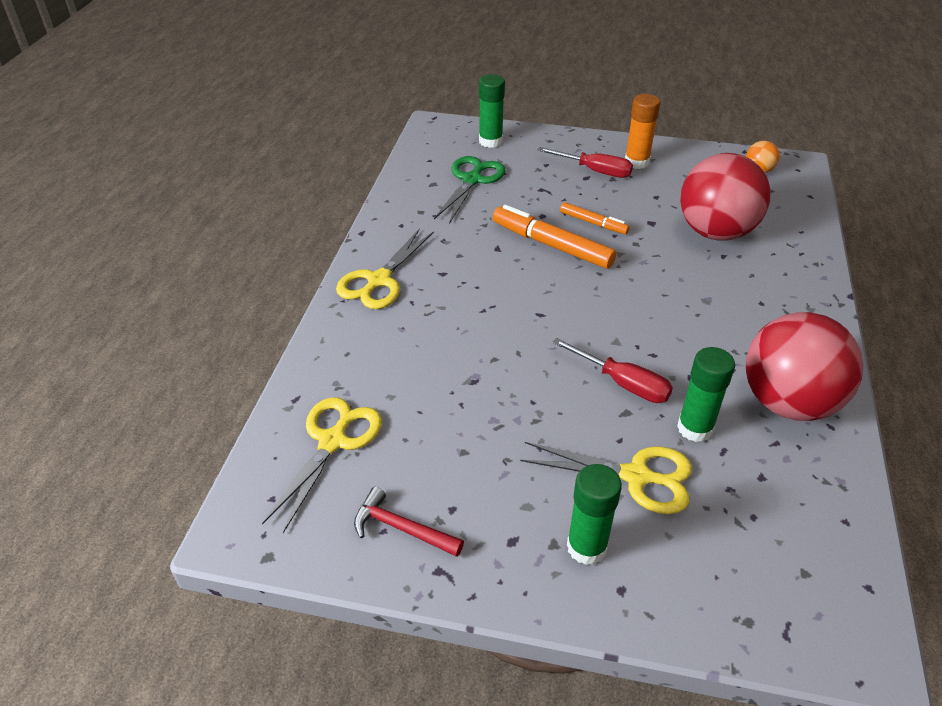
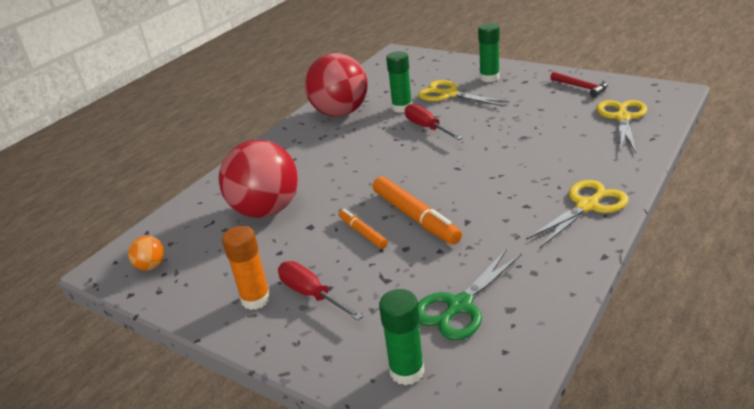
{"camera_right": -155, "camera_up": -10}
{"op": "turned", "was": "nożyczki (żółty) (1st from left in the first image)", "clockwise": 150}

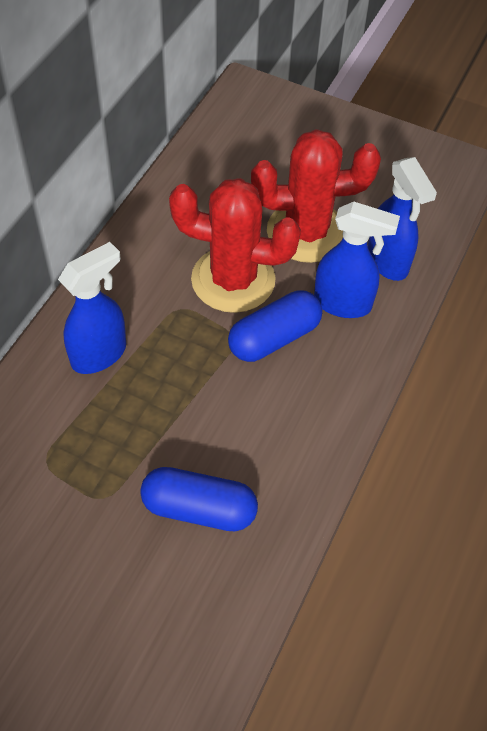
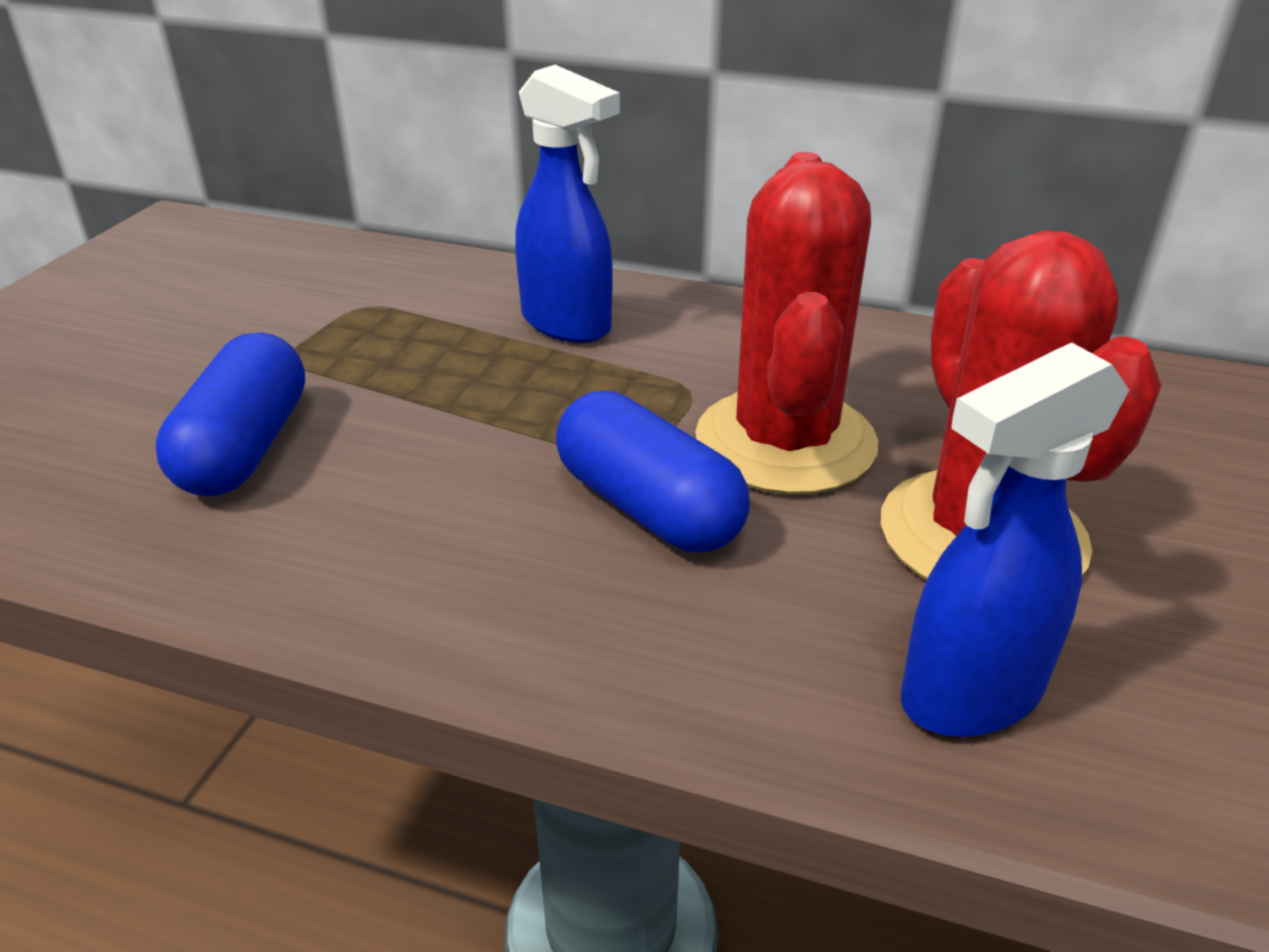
{"camera_right": 85, "camera_up": -20}
{"op": "removed", "was": "spryskiwacz (niebieski) (2nd from left)"}

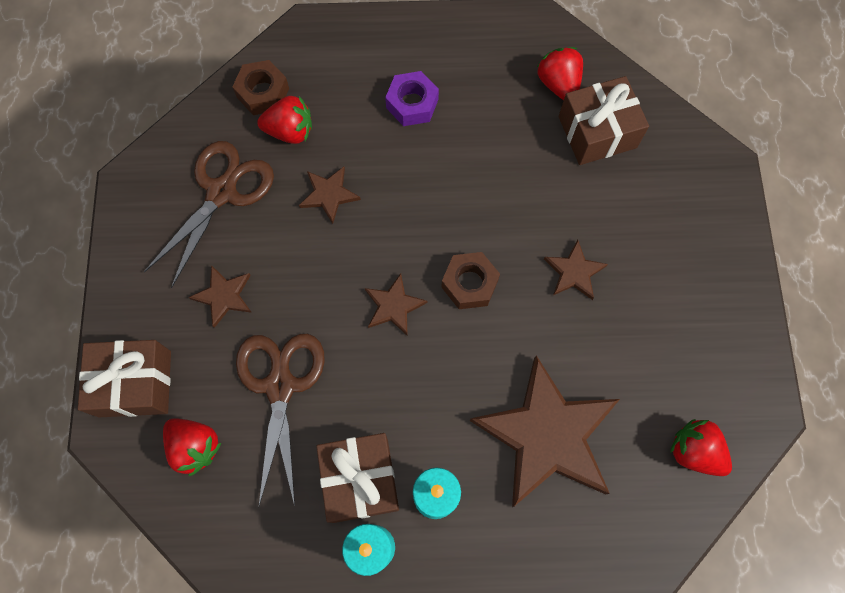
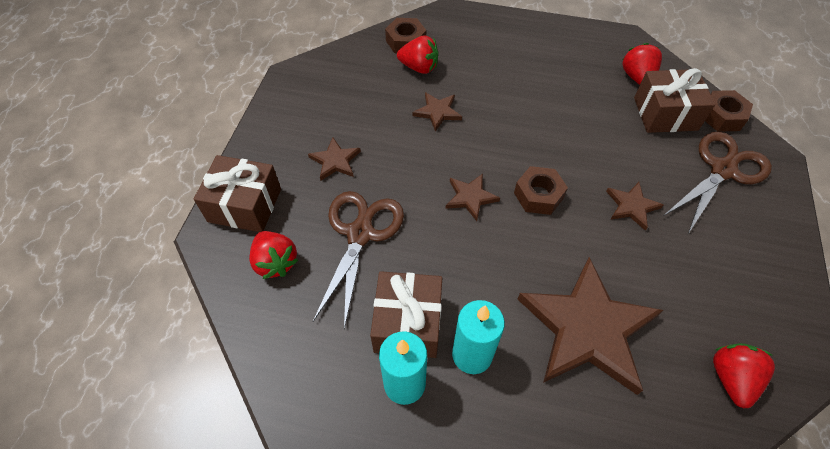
{"camera_right": 15, "camera_up": -15}
{"op": "moved", "was": "nożyczki (brązowy) (1st from left in the first image)", "now": "nożyczki (brązowy) (2nd from left)"}
{"op": "added", "now": "nakrętka (brązowy) (3rd from left)"}
{"op": "turned", "was": "truskawka (czerwony) (4th from left)", "clockwise": 45}
{"op": "removed", "was": "nakrętka (fioletowy)"}

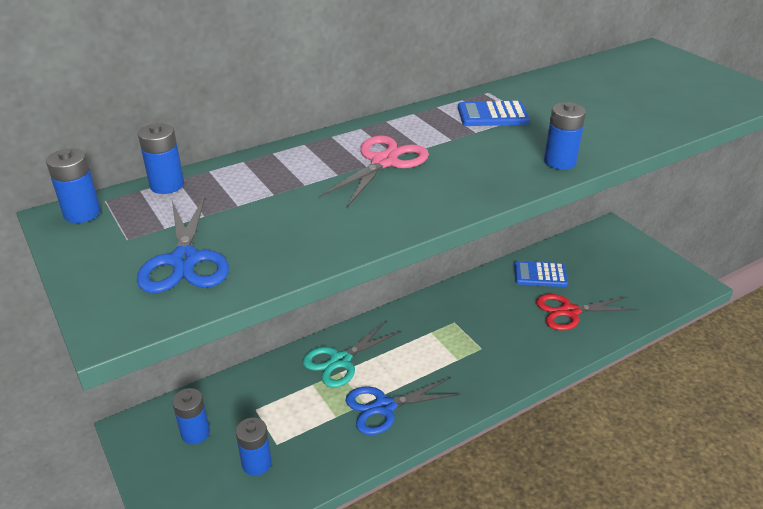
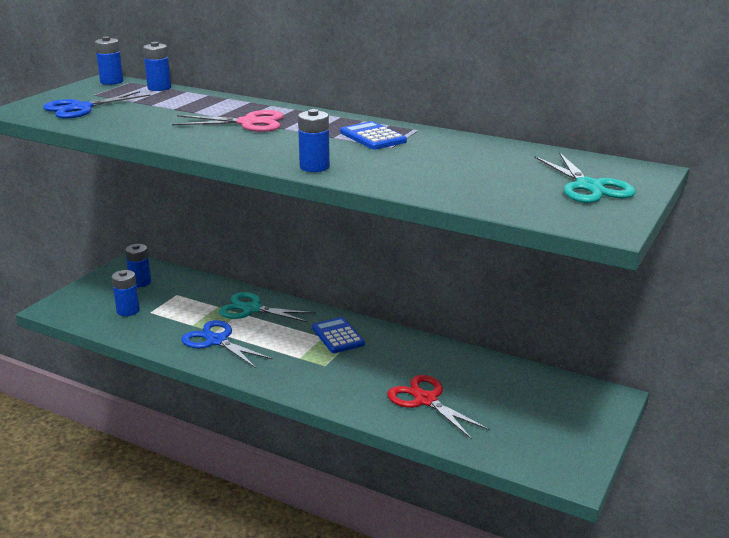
{"camera_right": 60, "camera_up": -10}
{"op": "moved", "was": "kalkulator (niebieski) (2nd from left in the first image)", "now": "kalkulator (niebieski) (1st from left)"}
{"op": "added", "now": "nożyczki (turkusowy) (2nd from left)"}

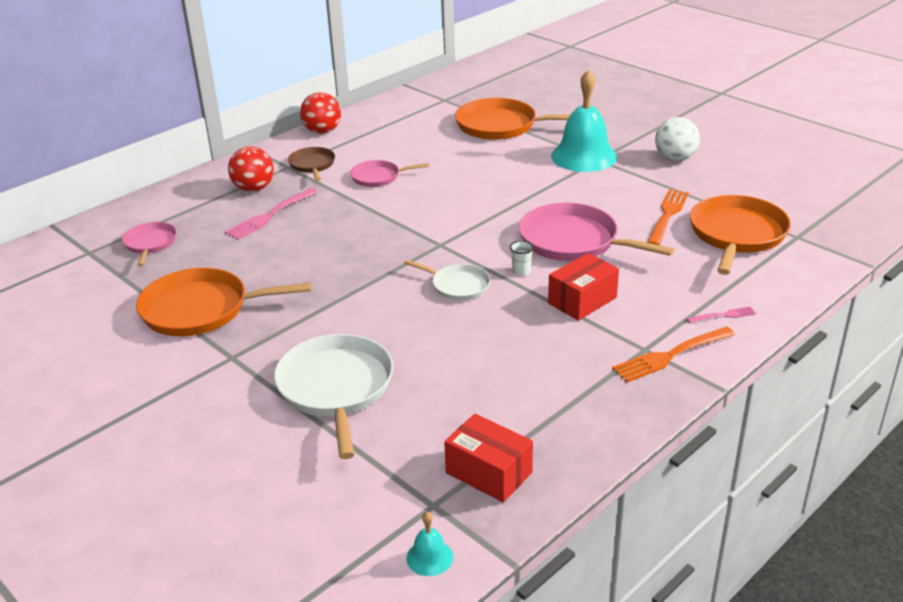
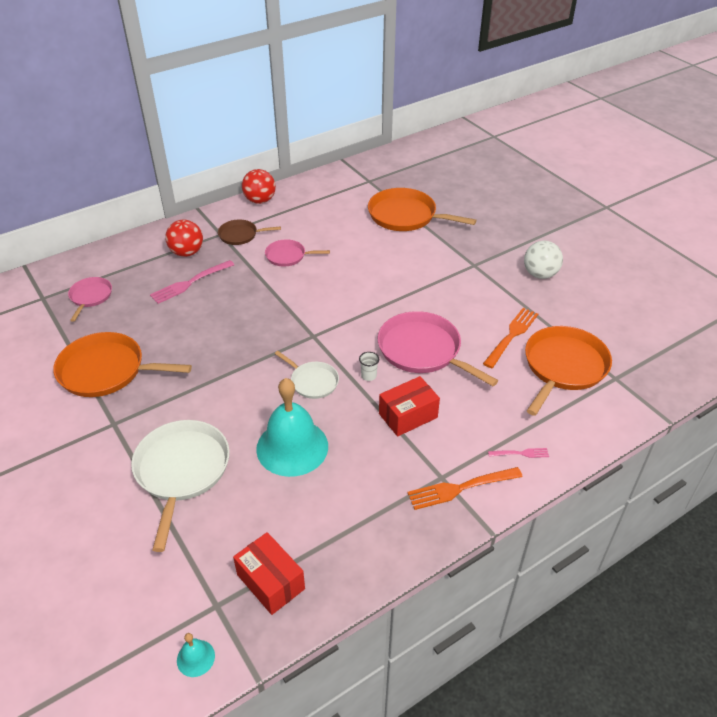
{"camera_right": 10, "camera_up": 10}
{"op": "turned", "was": "patelnia (brązowy)", "clockwise": -90}
{"op": "moved", "was": "dzwonek (turkusowy) (2nd from left)"}

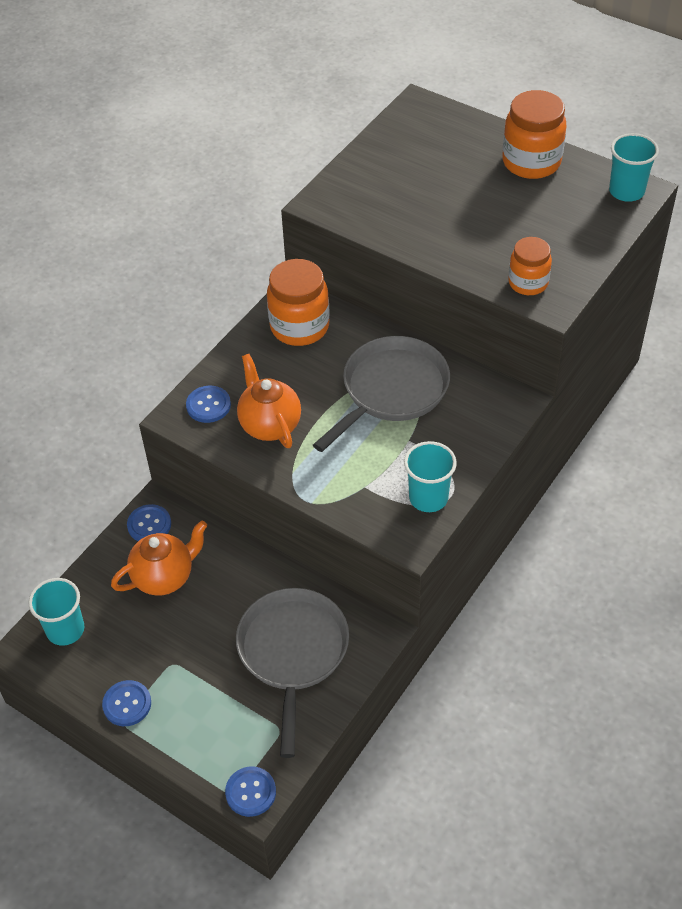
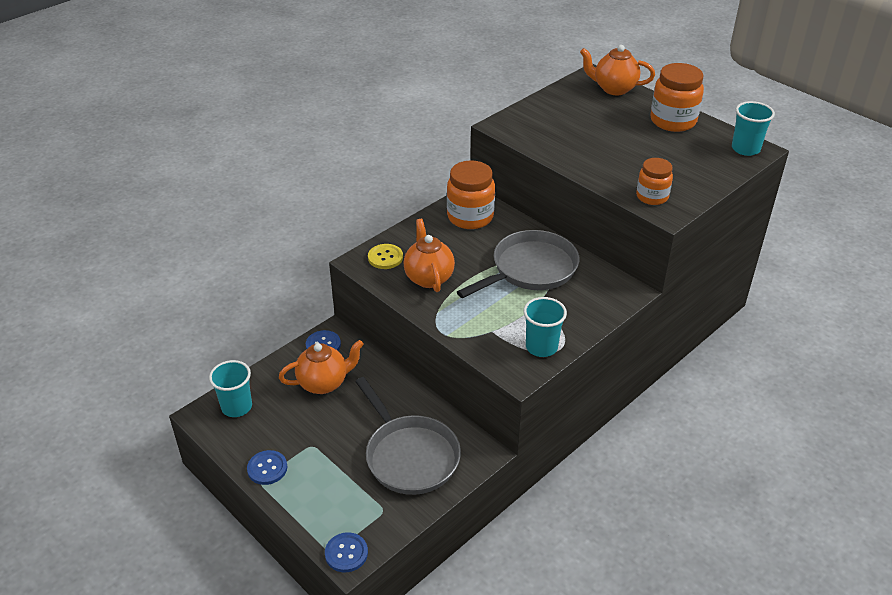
{"camera_right": 10, "camera_up": -10}
{"op": "turned", "was": "patelnia (szary) (1st from left)", "clockwise": 135}
{"op": "recoloured", "was": "guzik (niebieski) (3rd from left)", "now": "guzik (żółty)"}
{"op": "added", "now": "imbryk (pomarańczowy) (3rd from left)"}

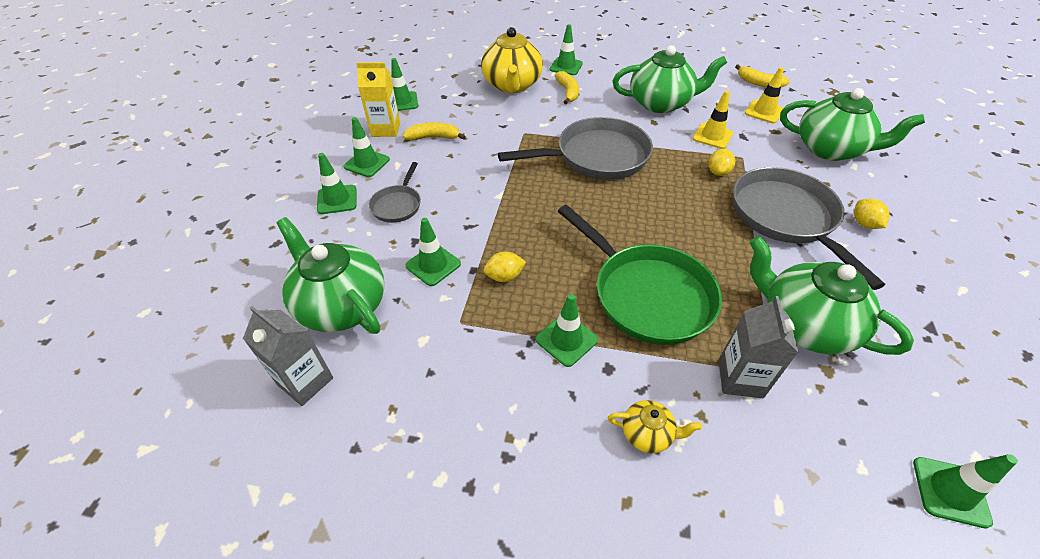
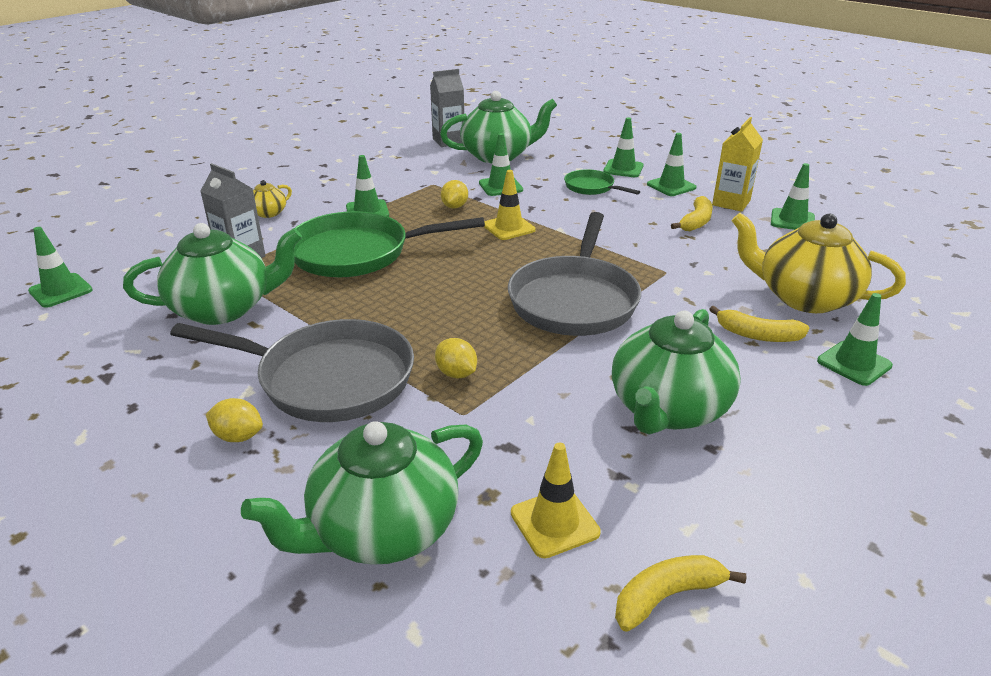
{"camera_right": 120, "camera_up": -15}
{"op": "moved", "was": "pachołek (żółty) (1st from left)"}
{"op": "recoloured", "was": "patelnia (szary) (1st from left)", "now": "patelnia (zielony) (2nd from left)"}

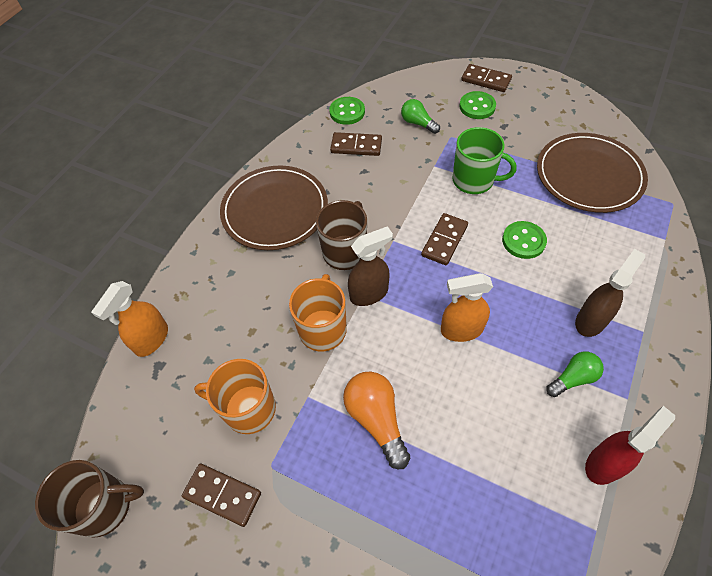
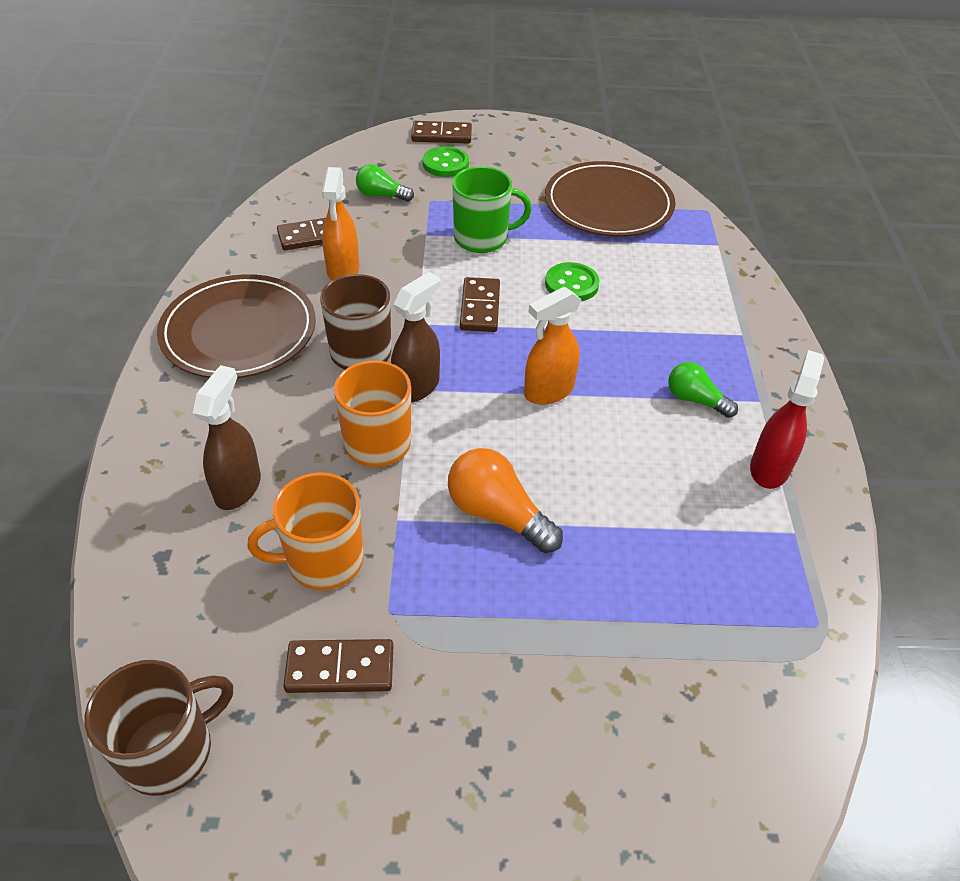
{"camera_right": -30, "camera_up": -10}
{"op": "moved", "was": "spryskiwacz (brązowy) (2nd from left in the first image)", "now": "spryskiwacz (brązowy) (1st from left)"}
{"op": "moved", "was": "spryskiwacz (pomarańczowy) (1st from left)"}
{"op": "turned", "was": "żarówka (zielony) (2nd from left)", "clockwise": -90}
{"op": "removed", "was": "guzik (zielony) (1st from left)"}

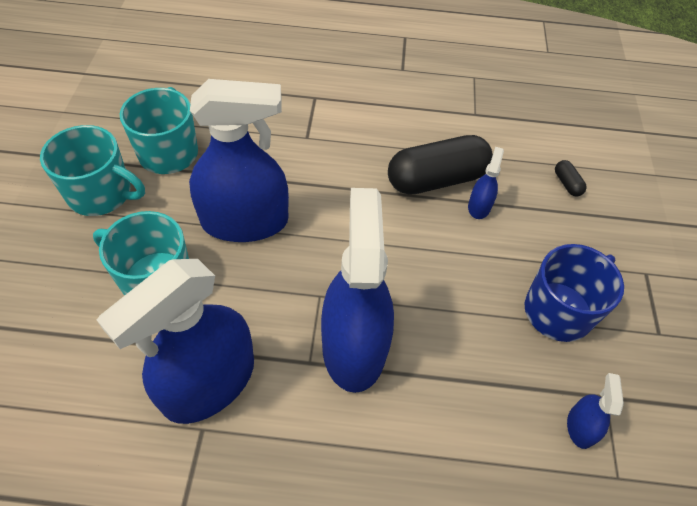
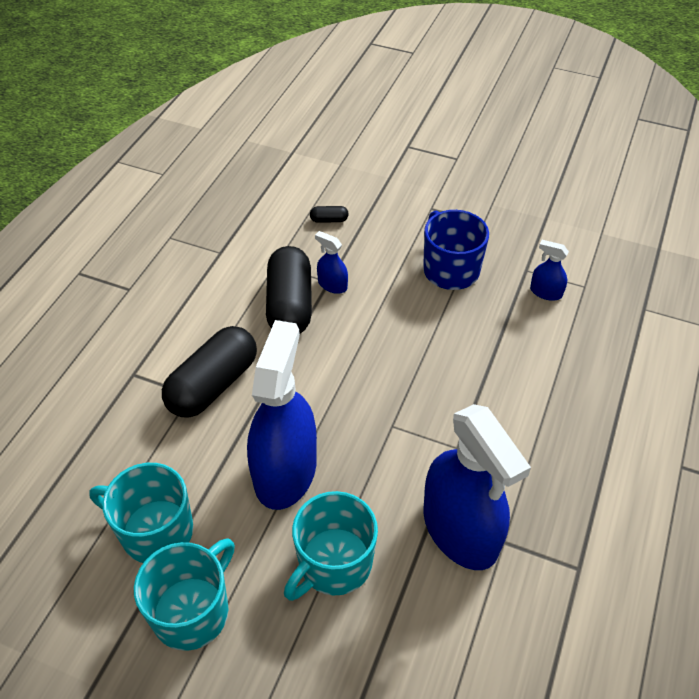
{"camera_right": -70, "camera_up": -5}
{"op": "added", "now": "kapsułka (czarny) (1st from left)"}
{"op": "removed", "was": "spryskiwacz (niebieski) (3rd from left)"}

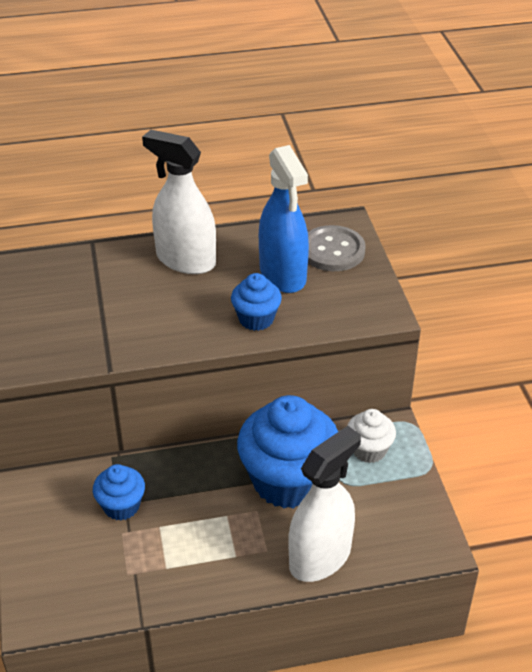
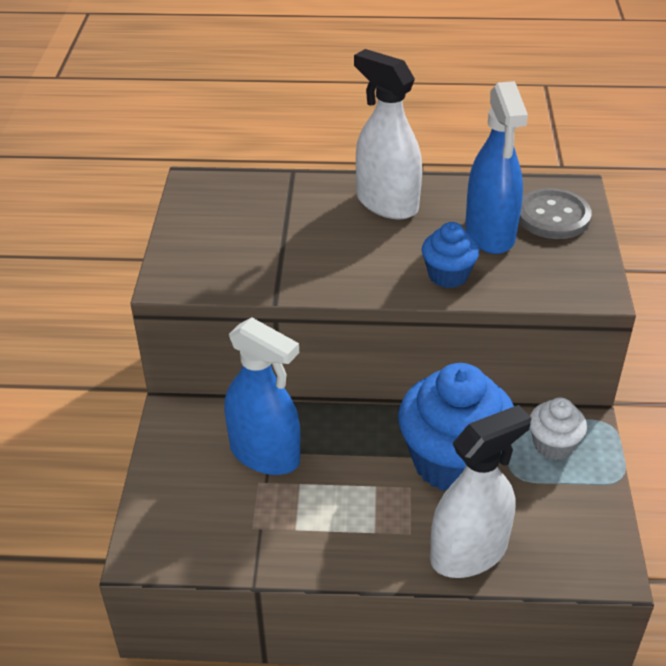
{"camera_right": 15, "camera_up": 0}
{"op": "replaced", "was": "muffinka (niebieski) (1st from left)", "now": "spryskiwacz (niebieski) (1st from left)"}

